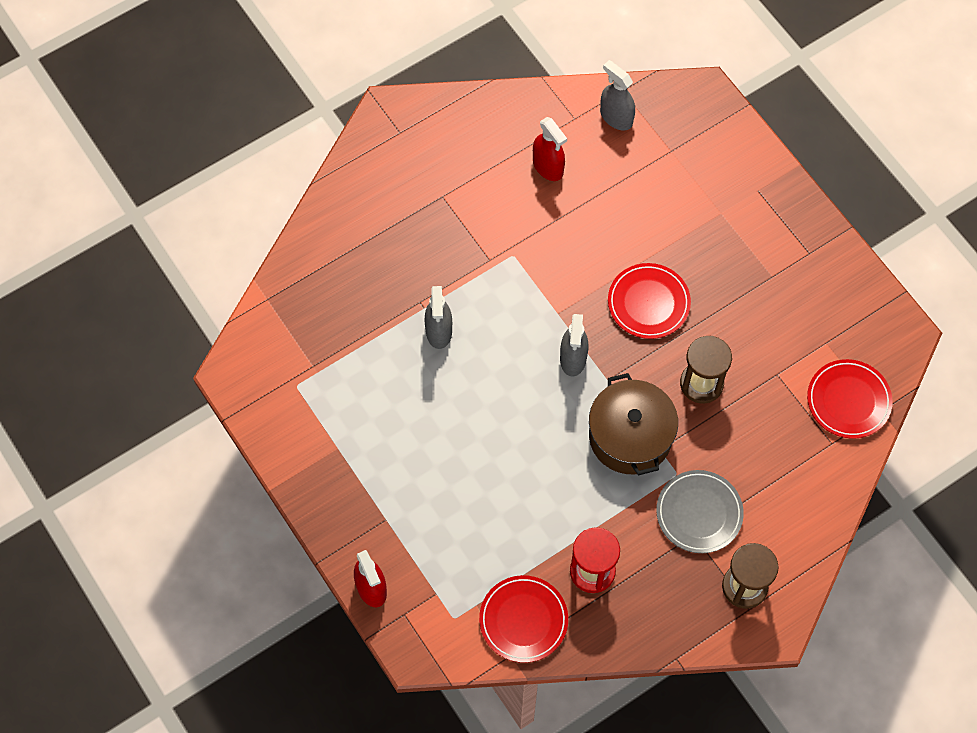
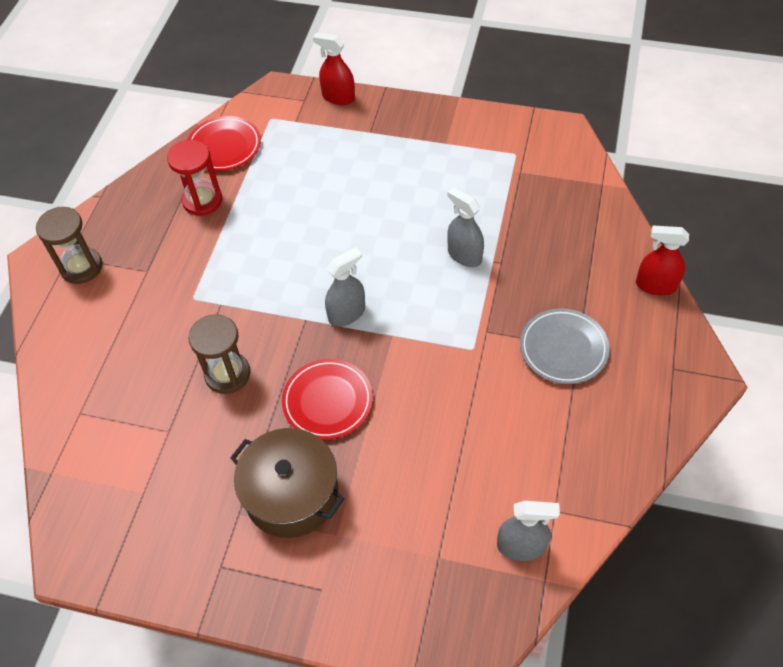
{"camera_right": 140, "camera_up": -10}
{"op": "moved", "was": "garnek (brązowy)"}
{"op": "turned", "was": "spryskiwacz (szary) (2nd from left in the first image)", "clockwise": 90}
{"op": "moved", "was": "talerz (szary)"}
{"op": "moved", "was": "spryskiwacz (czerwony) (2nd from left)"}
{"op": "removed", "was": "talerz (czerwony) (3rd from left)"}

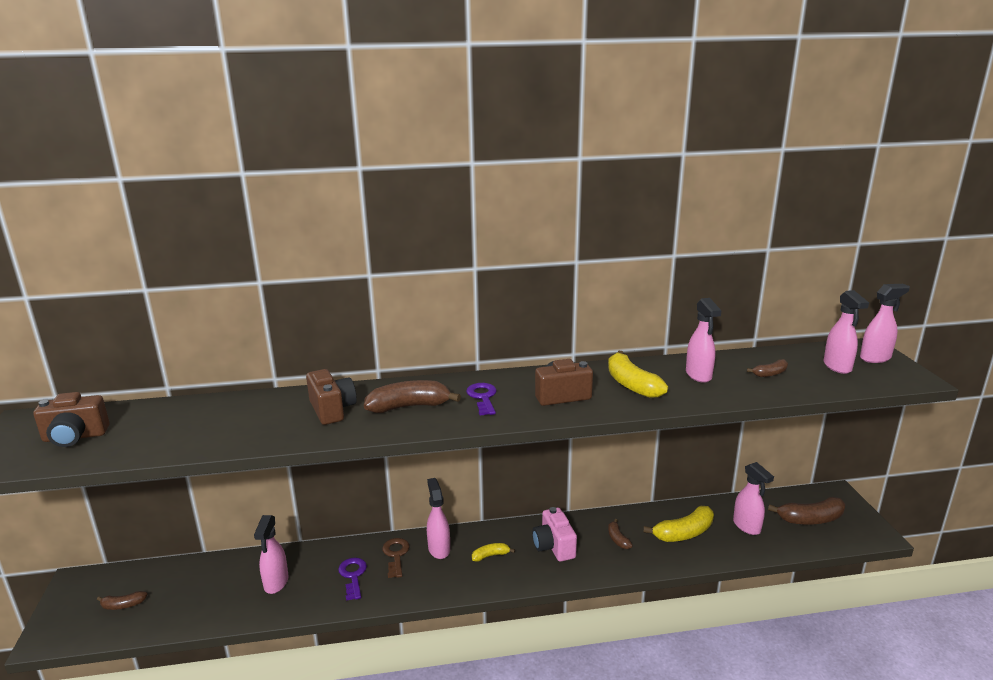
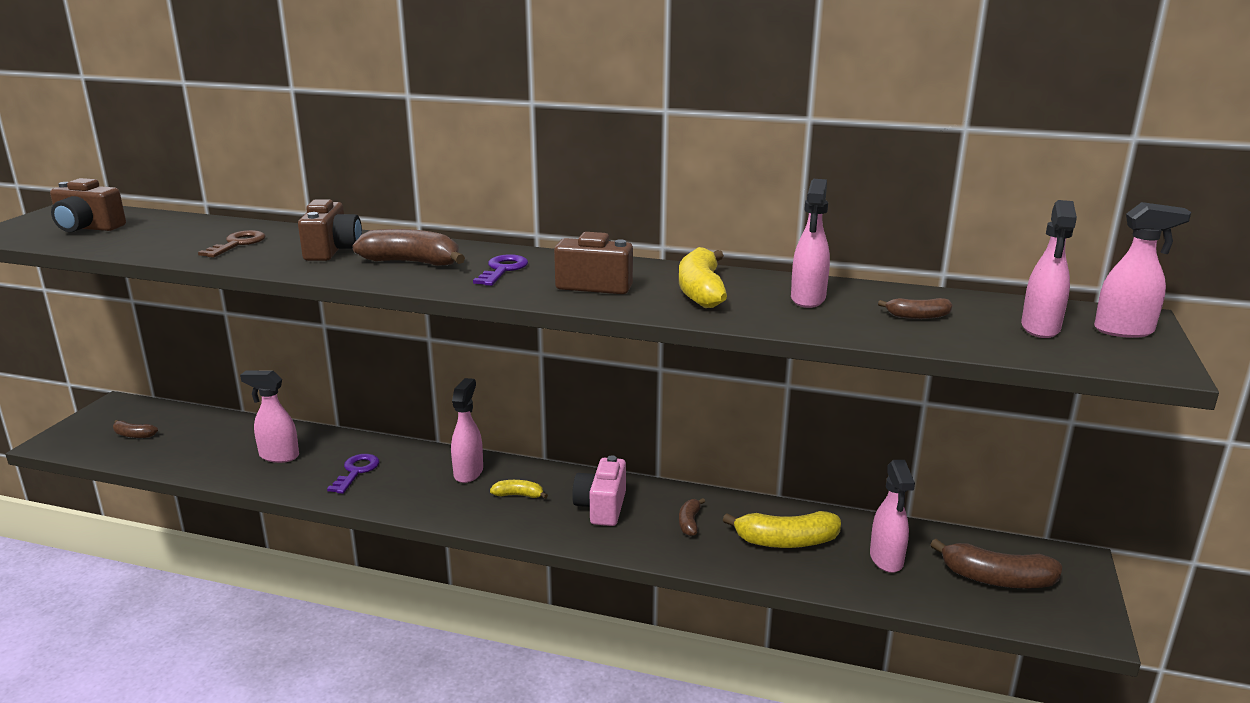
{"camera_right": 25, "camera_up": 0}
{"op": "moved", "was": "klucz (brązowy)"}
{"op": "turned", "was": "spryskiwacz (różowy) (1st from left)", "clockwise": 75}

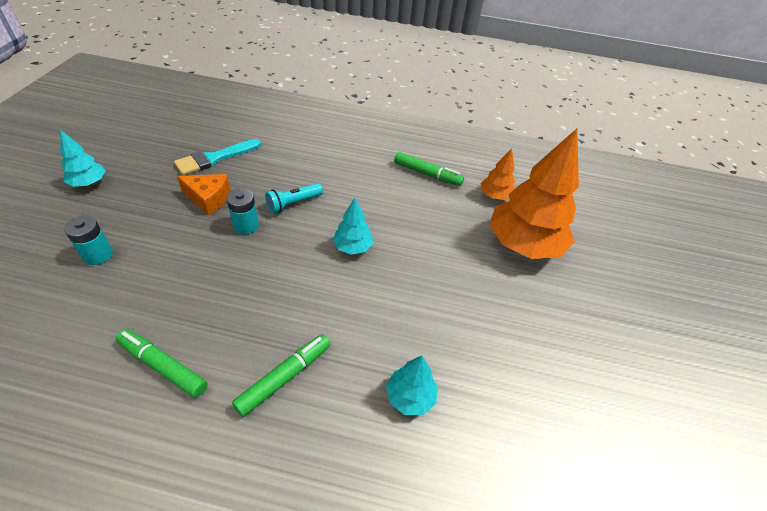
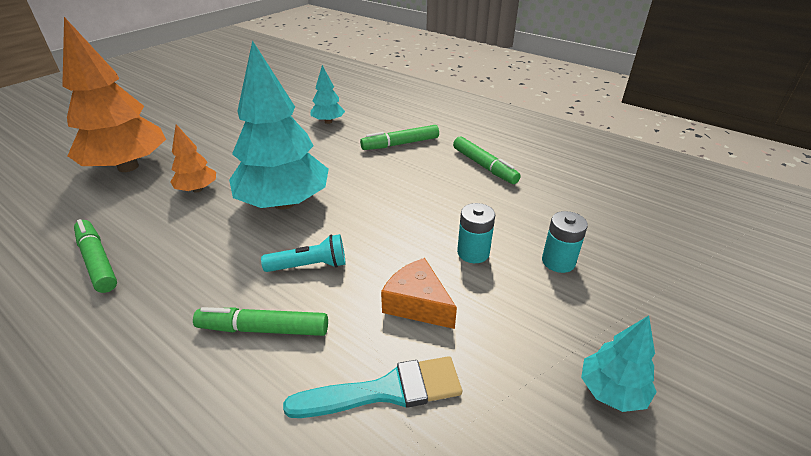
{"camera_right": -150, "camera_up": -10}
{"op": "moved", "was": "drzewko (pomarańczowy) (1st from left in the first image)", "now": "drzewko (pomarańczowy) (2nd from left)"}
{"op": "added", "now": "flamaster (zielony) (2nd from left)"}
{"op": "resized", "was": "drzewko (turkusowy) (2nd from left in the first image)", "ratio": 2.12}
{"op": "moved", "was": "bateria (turkusowy) (2nd from left in the first image)", "now": "bateria (turkusowy) (1st from left)"}

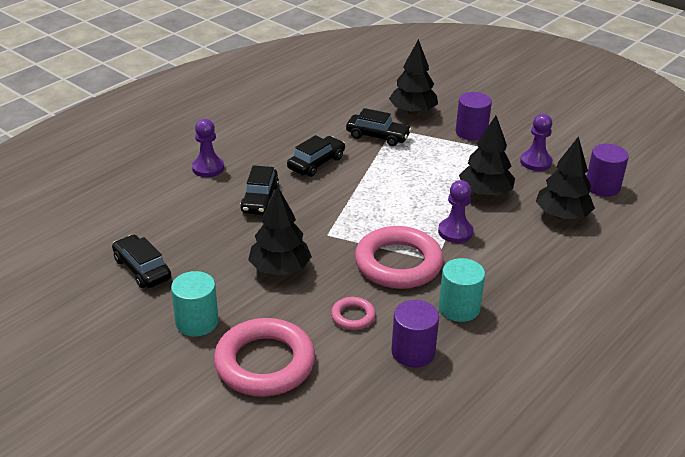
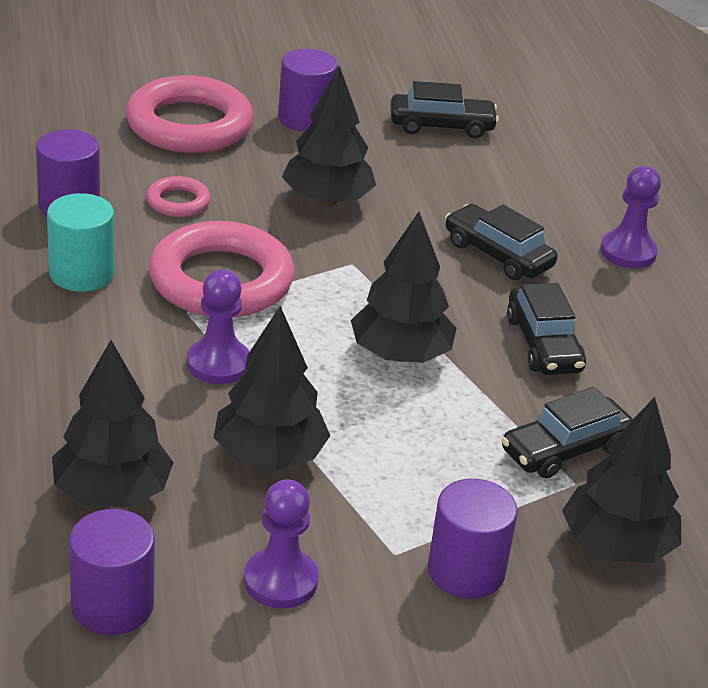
{"camera_right": 125, "camera_up": 0}
{"op": "recoloured", "was": "walec (turkusowy) (1st from left)", "now": "walec (fioletowy) (3rd from left)"}
{"op": "added", "now": "drzewko (czarny) (4th from left)"}

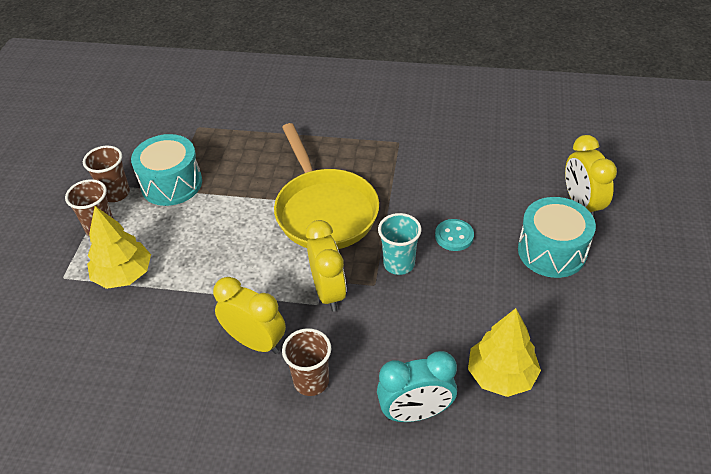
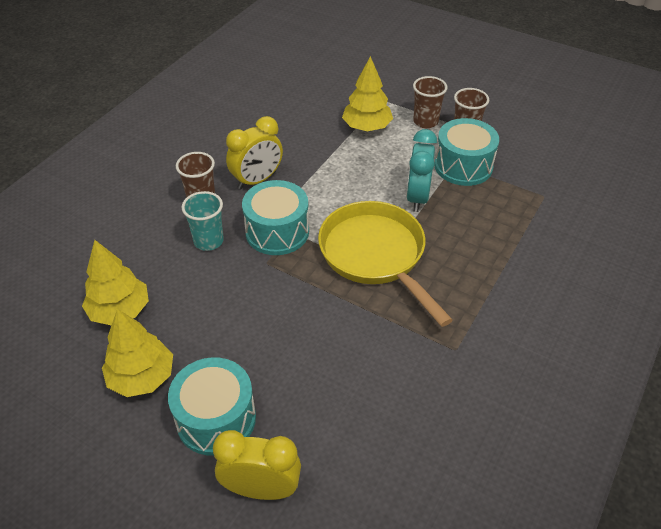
{"camera_right": 110, "camera_up": 0}
{"op": "added", "now": "drzewko (żółty) (2nd from left)"}
{"op": "moved", "was": "szklanka (turkusowy)"}
{"op": "replaced", "was": "budzik (żółty) (2nd from left)", "now": "bęben (turkusowy) (2nd from left)"}
{"op": "turned", "was": "patelnia (żółty)", "clockwise": 60}
{"op": "moved", "was": "budzik (turkusowy)"}
{"op": "removed", "was": "guzik (turkusowy)"}

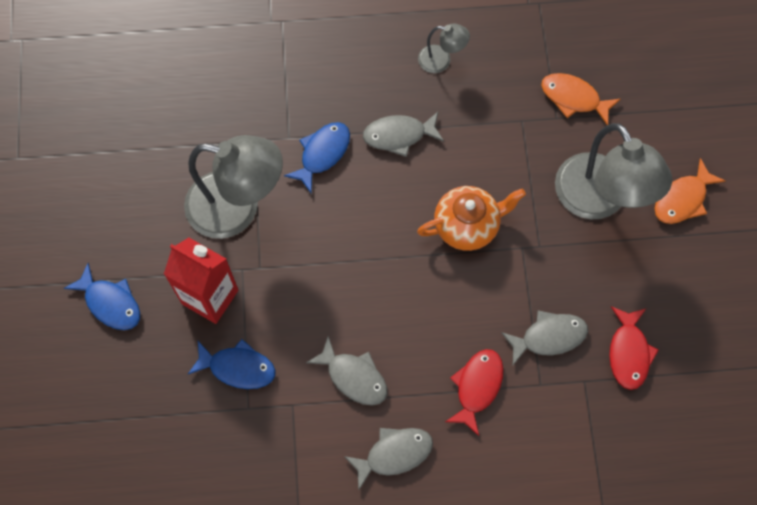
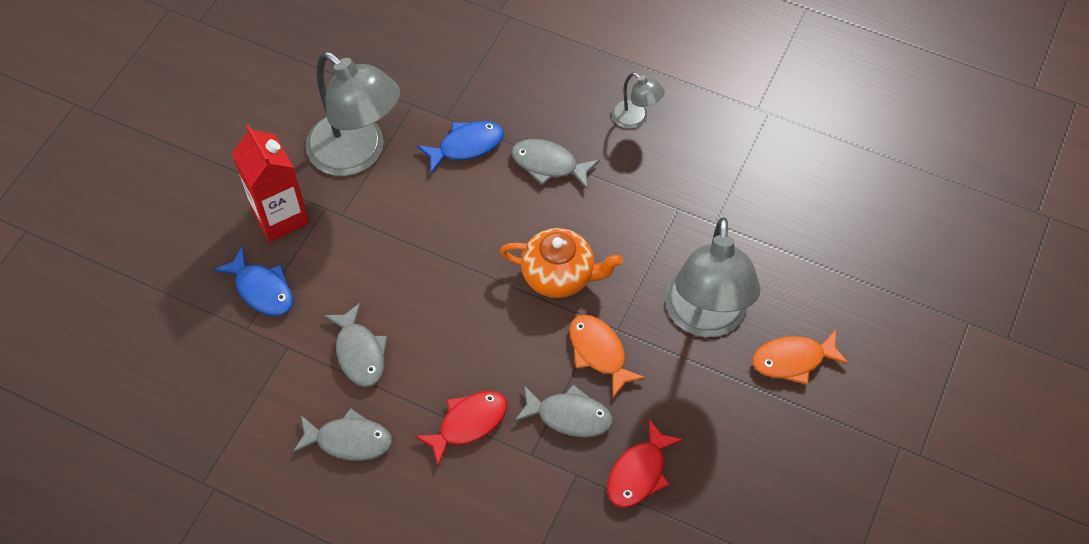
{"camera_right": 30, "camera_up": -10}
{"op": "moved", "was": "ryba (pomarańczowy) (1st from left)"}
{"op": "removed", "was": "ryba (niebieski) (1st from left)"}

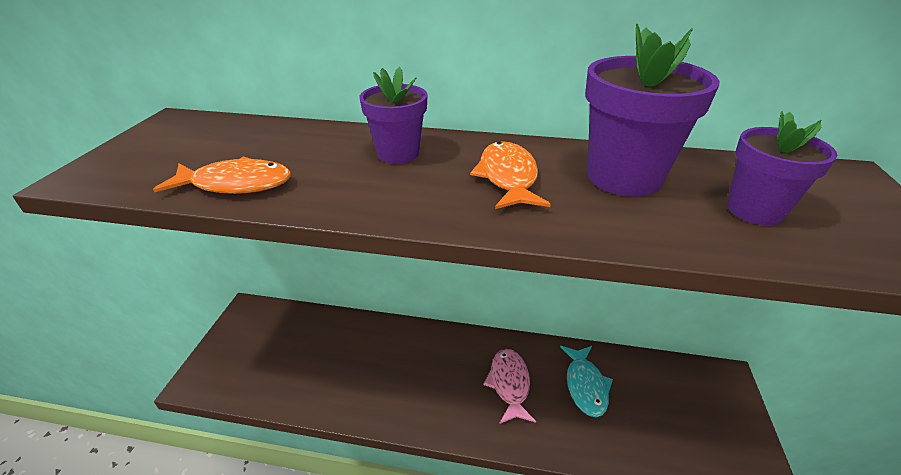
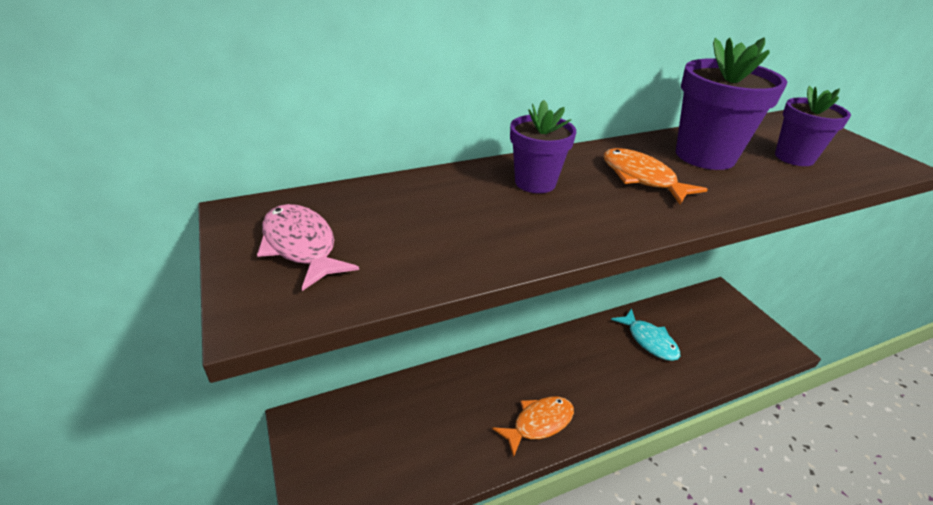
{"camera_right": -35, "camera_up": 0}
{"op": "moved", "was": "ryba (różowy)"}
{"op": "moved", "was": "ryba (pomarańczowy) (1st from left)"}

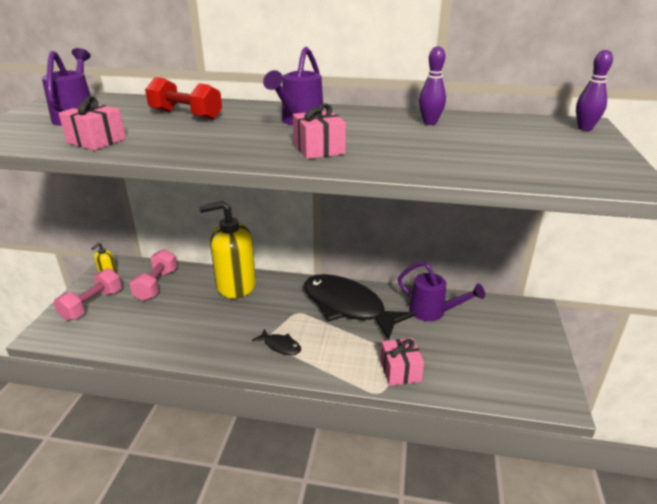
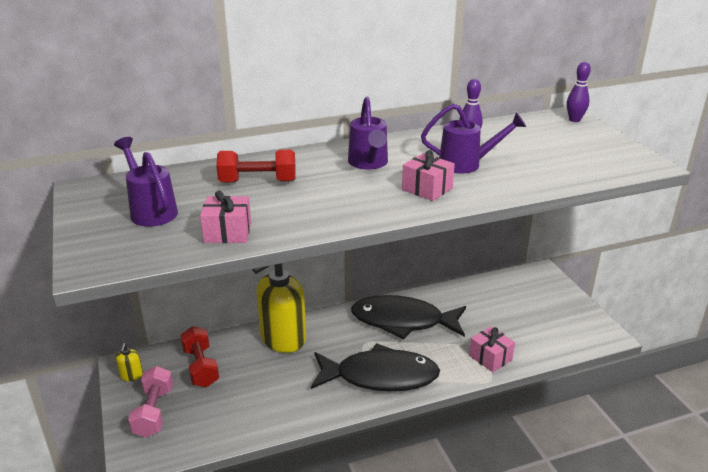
{"camera_right": -30, "camera_up": 0}
{"op": "recoloured", "was": "hantel (różowy) (2nd from left)", "now": "hantel (czerwony) (1st from left)"}
{"op": "resized", "was": "ryba (czarny) (1st from left)", "ratio": 2.5}
{"op": "moved", "was": "konewka (fioletowy) (3rd from left)"}

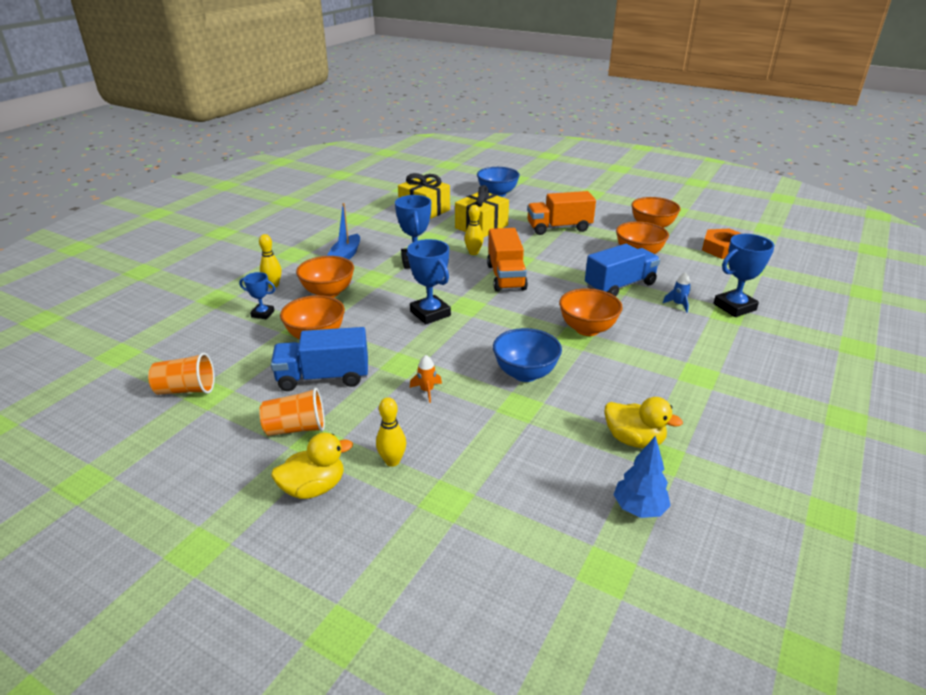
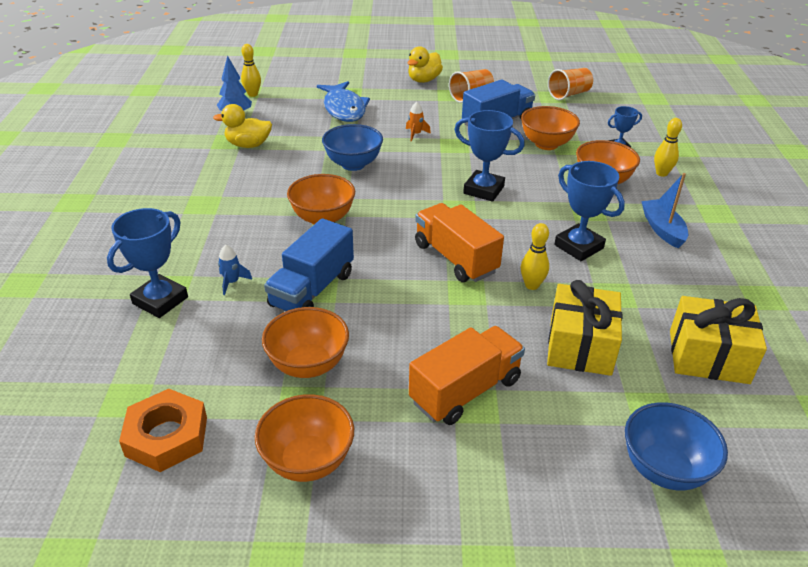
{"camera_right": 150, "camera_up": 5}
{"op": "moved", "was": "kręgiel (żółty) (2nd from left in the first image)", "now": "kręgiel (żółty) (1st from left)"}
{"op": "added", "now": "ryba (niebieski)"}

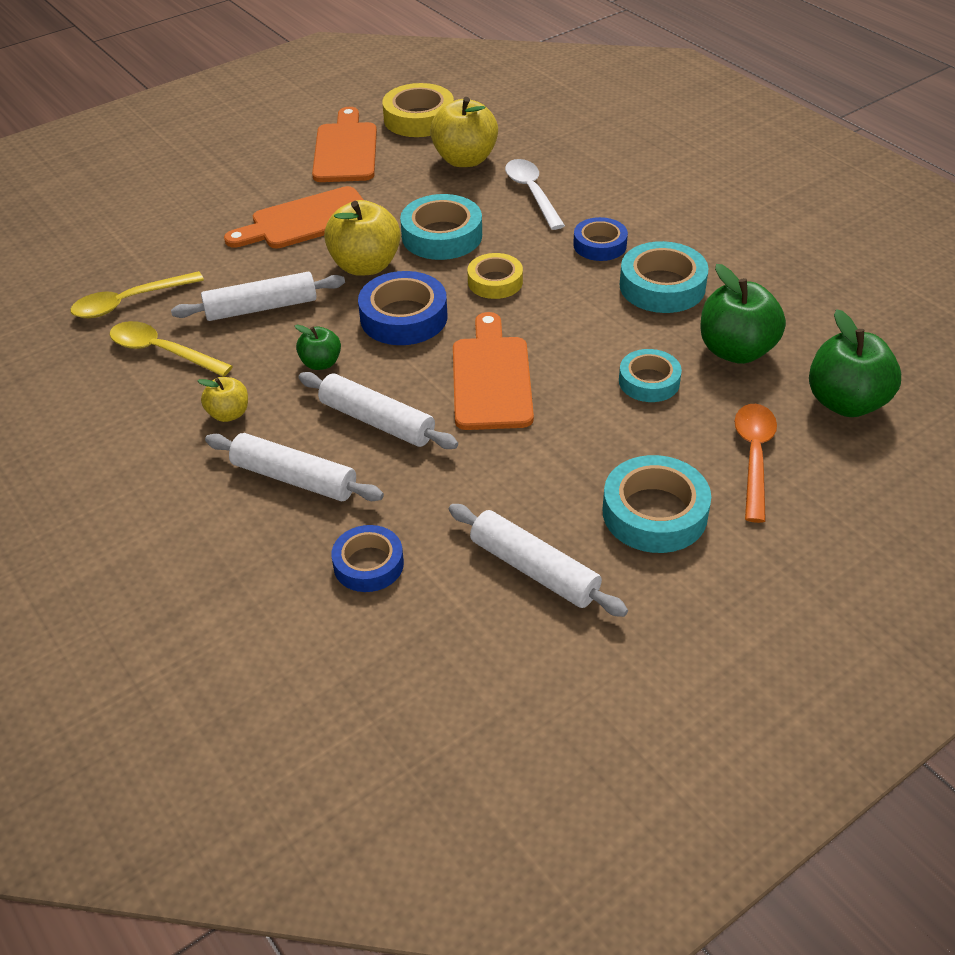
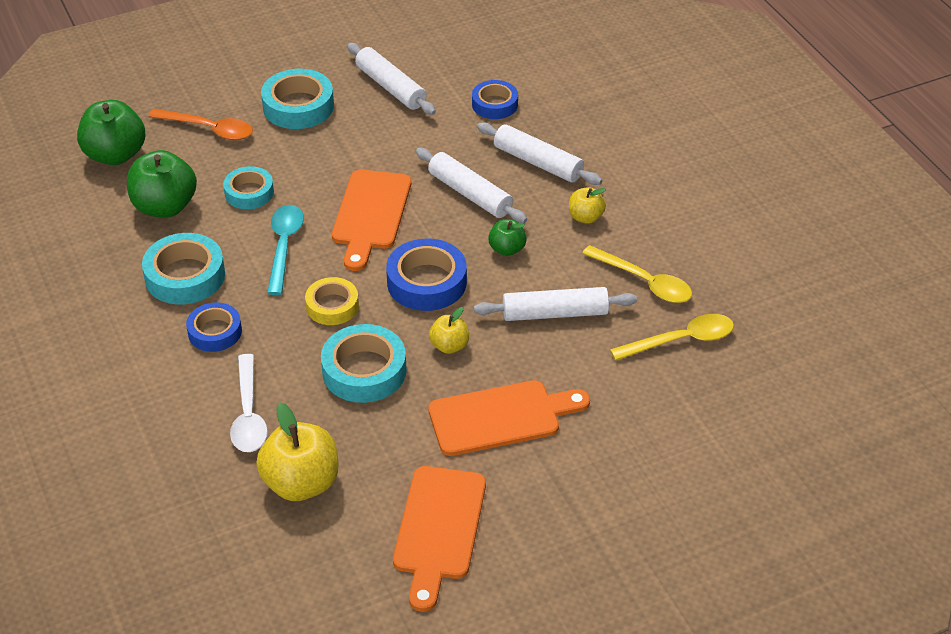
{"camera_right": -170, "camera_up": 0}
{"op": "turned", "was": "łyżka (pomarańczowy)", "clockwise": -90}
{"op": "added", "now": "łyżka (turkusowy)"}
{"op": "resized", "was": "jabłko (żółty) (2nd from left)", "ratio": 0.54}
{"op": "removed", "was": "taśma klejąca (żółty) (1st from left)"}

